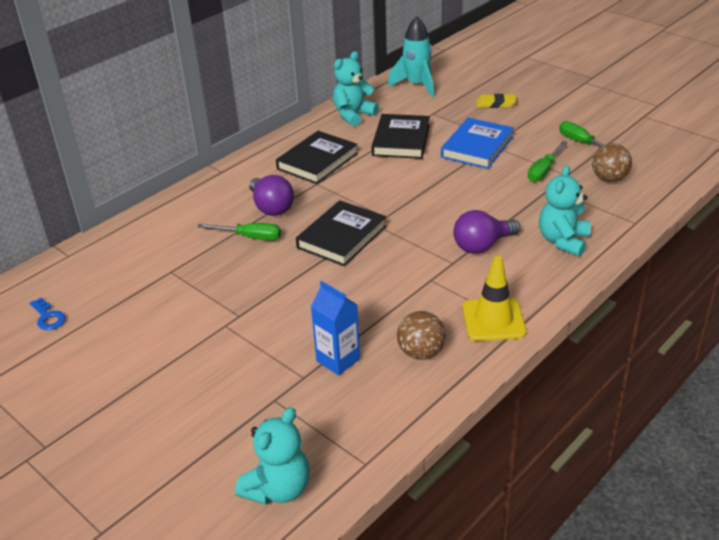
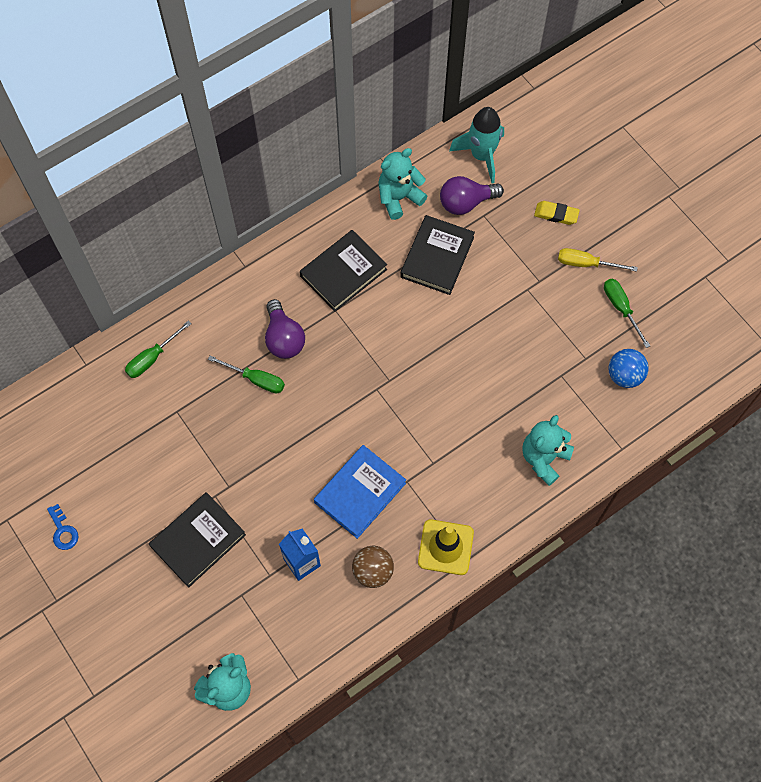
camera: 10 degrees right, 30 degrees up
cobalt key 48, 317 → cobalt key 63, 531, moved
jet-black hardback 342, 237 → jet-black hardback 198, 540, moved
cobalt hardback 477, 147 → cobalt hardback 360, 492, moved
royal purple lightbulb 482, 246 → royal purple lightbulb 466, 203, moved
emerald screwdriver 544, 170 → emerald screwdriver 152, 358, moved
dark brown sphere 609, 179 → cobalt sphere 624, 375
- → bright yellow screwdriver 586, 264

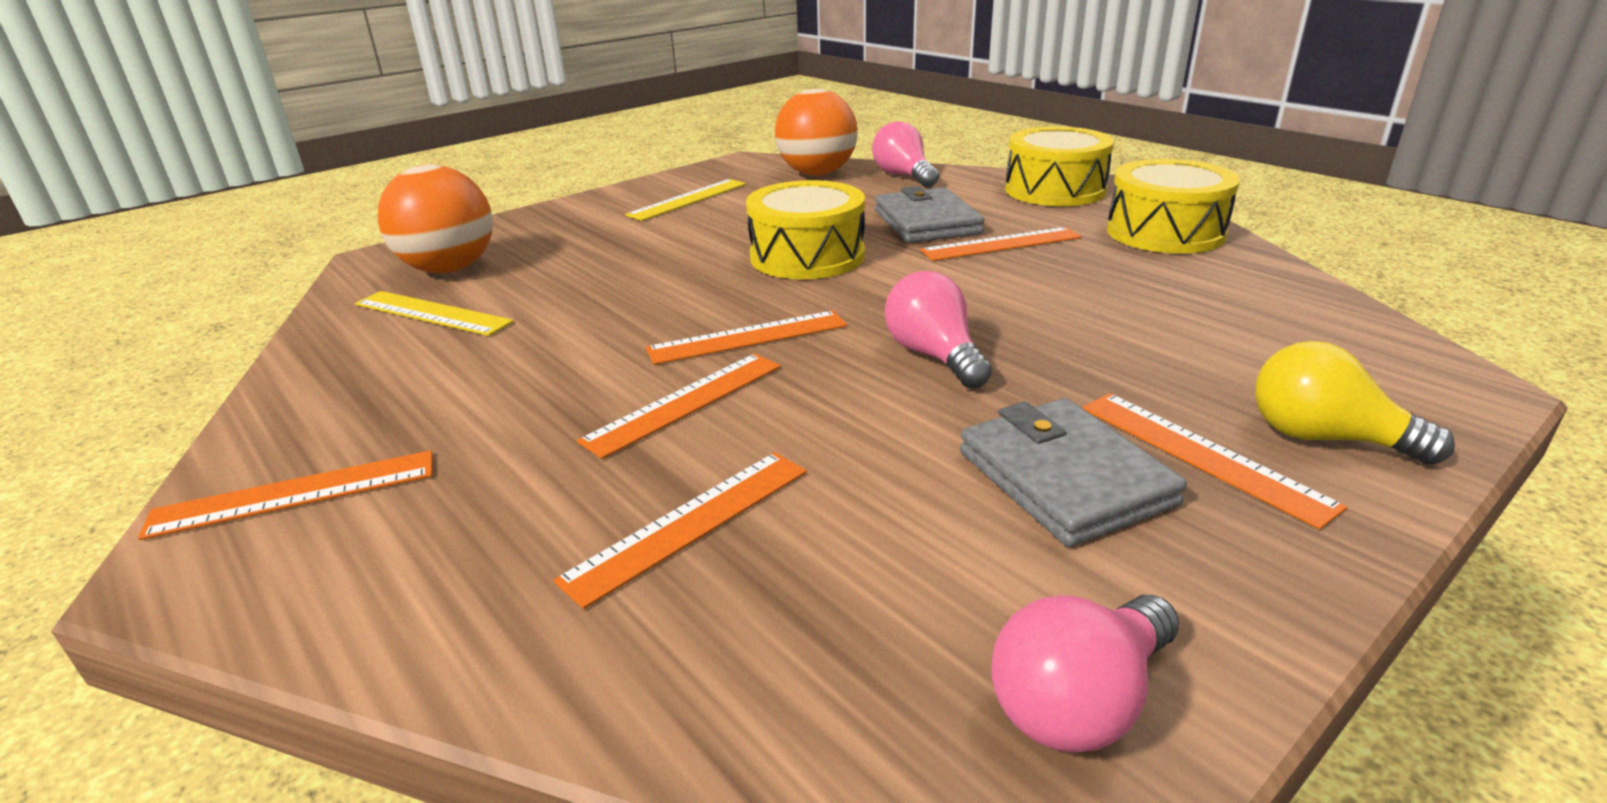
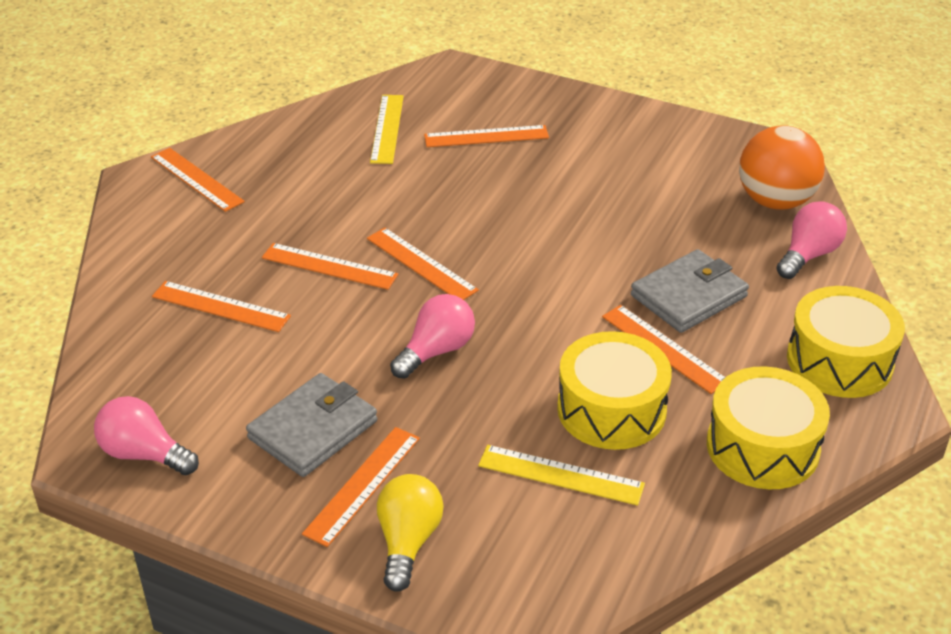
camera: 65 degrees right, 10 degrees up
orange-coloured sphere 449, 269 → -
bright yellow ruler 688, 199 → bright yellow ruler 560, 475, moved
bright yellow toy drum 807, 256 → bright yellow toy drum 611, 409, moved
- → orange-coloured ruler 486, 137

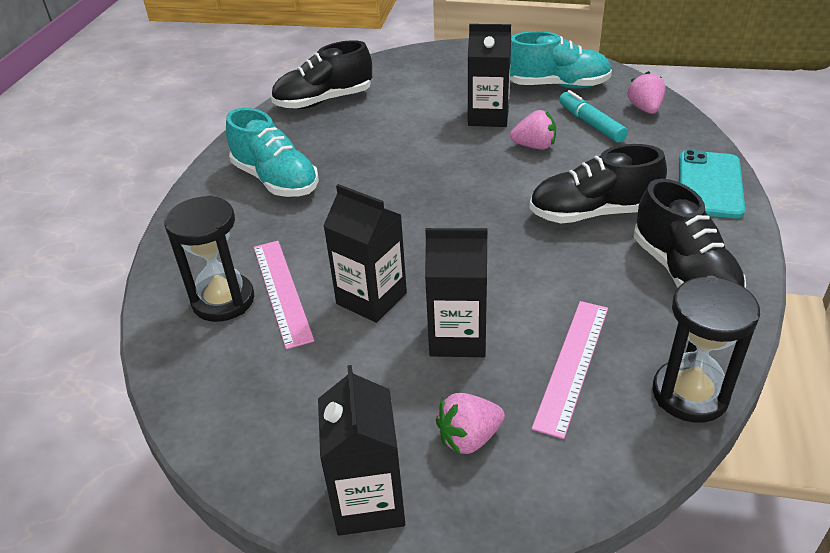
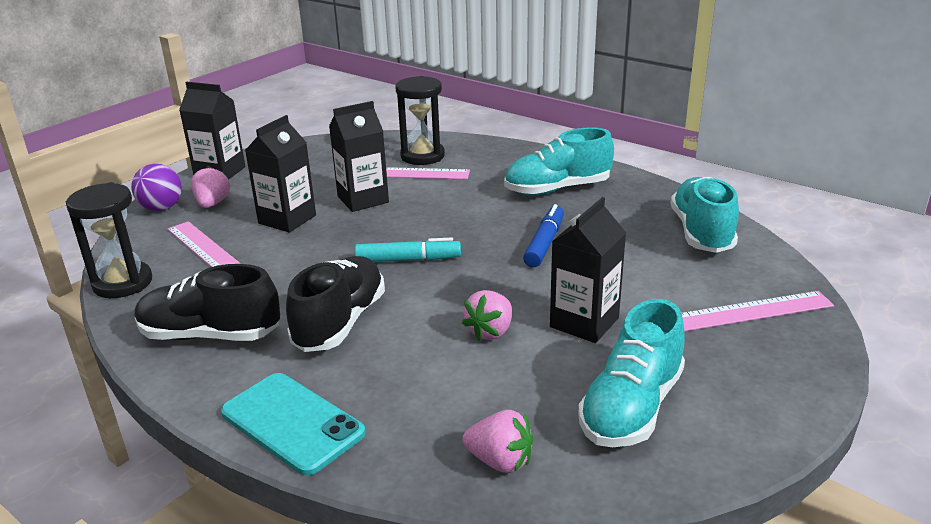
camera: 115 degrees right, 10 degrees down
jet-black sneaker 324, 101 → aqua sneaker 701, 233
aqua marker pen 590, 123 → aqua marker pen 408, 260, moved
- → royal purple sphere 161, 208
- → cobalt marker pen 544, 243
- → rose-pink ruler 752, 311

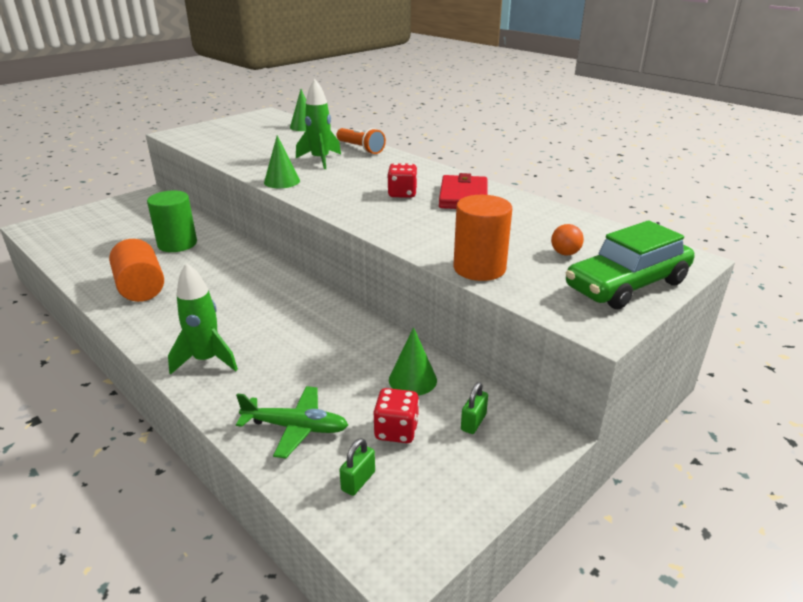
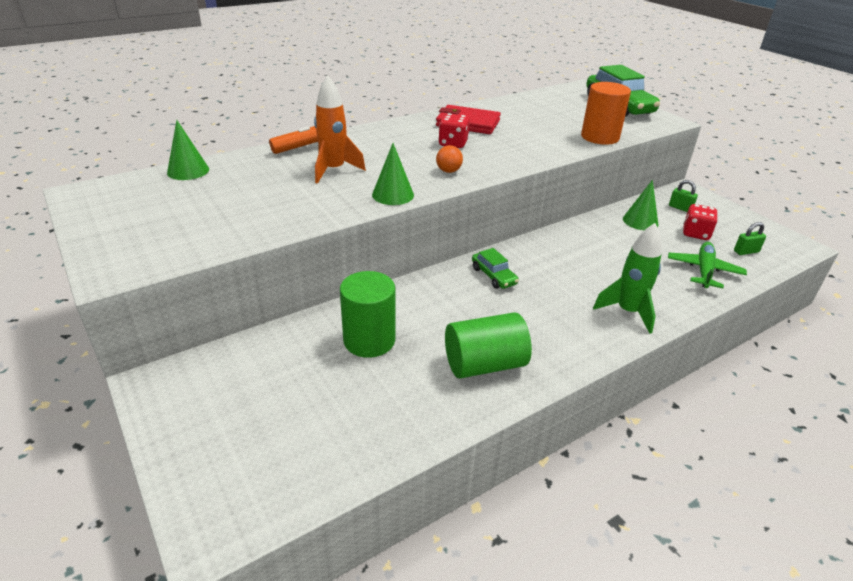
camera: 80 degrees left, 5 degrees up
orange-coloured cylinder shape 141, 288 → emerald cylinder shape 484, 364
emerald rocket 320, 160 → orange-coloured rocket 334, 170
emerald small lock 358, 481 → emerald small lock 746, 251, 60 degrees counterclockwise
orange-coloured sphere 565, 253 → orange-coloured sphere 448, 171, moved
- → emerald automobile 493, 276

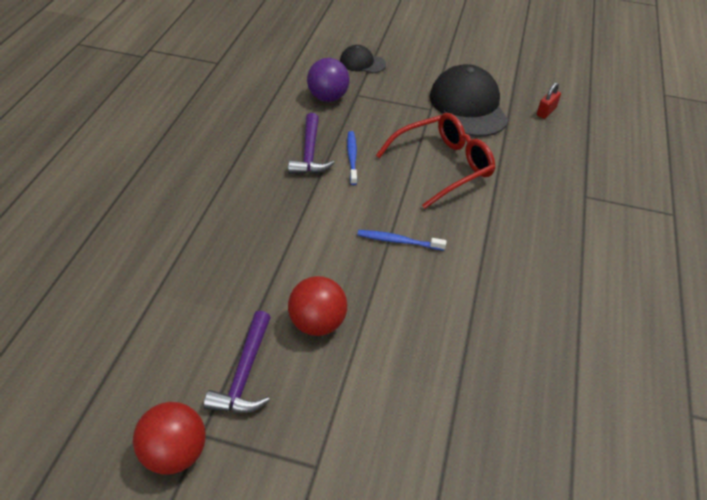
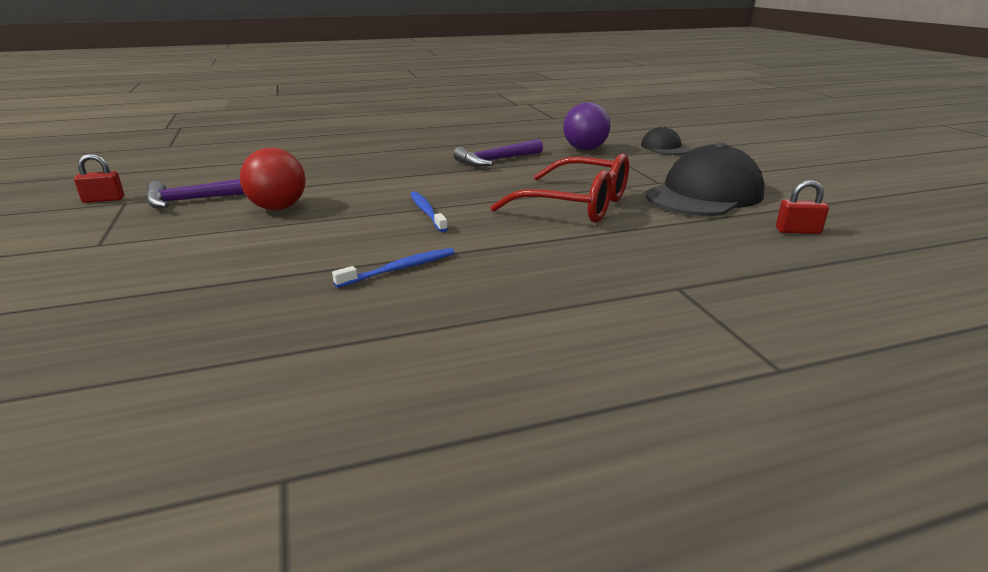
camera: 60 degrees right, 20 degrees down
red sphere 175, 452 → red small lock 103, 200
cobalt tooth brush 352, 157 → cobalt tooth brush 400, 269, moved

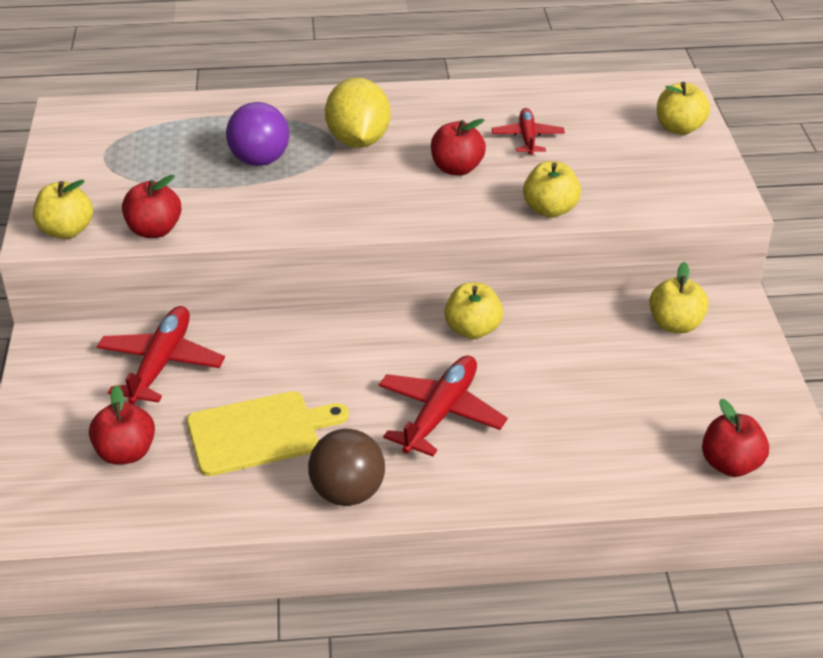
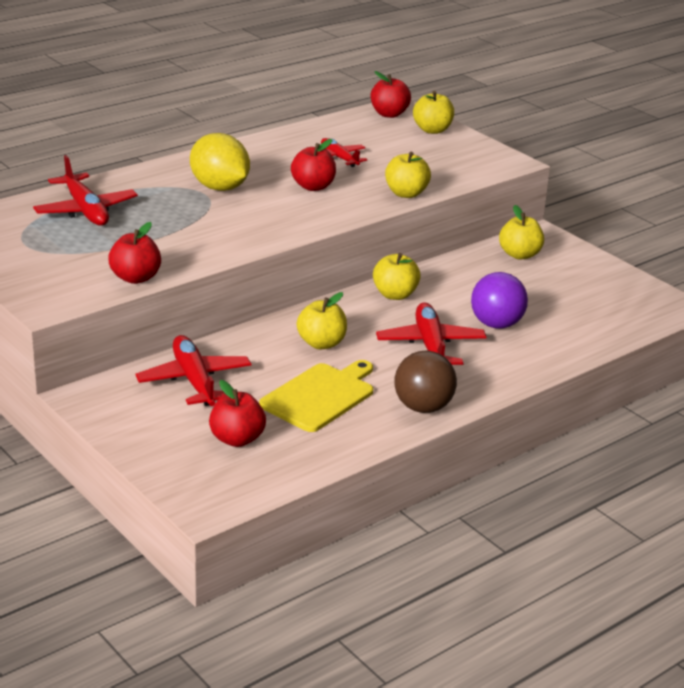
camera: 35 degrees left, 10 degrees down
bright yellow toy apple 66, 231 → bright yellow toy apple 321, 343, moved
royal purple sphere 260, 160 → royal purple sphere 496, 324, moved
red toy apple 730, 464 → red toy apple 389, 114, moved
- → red plane 85, 210

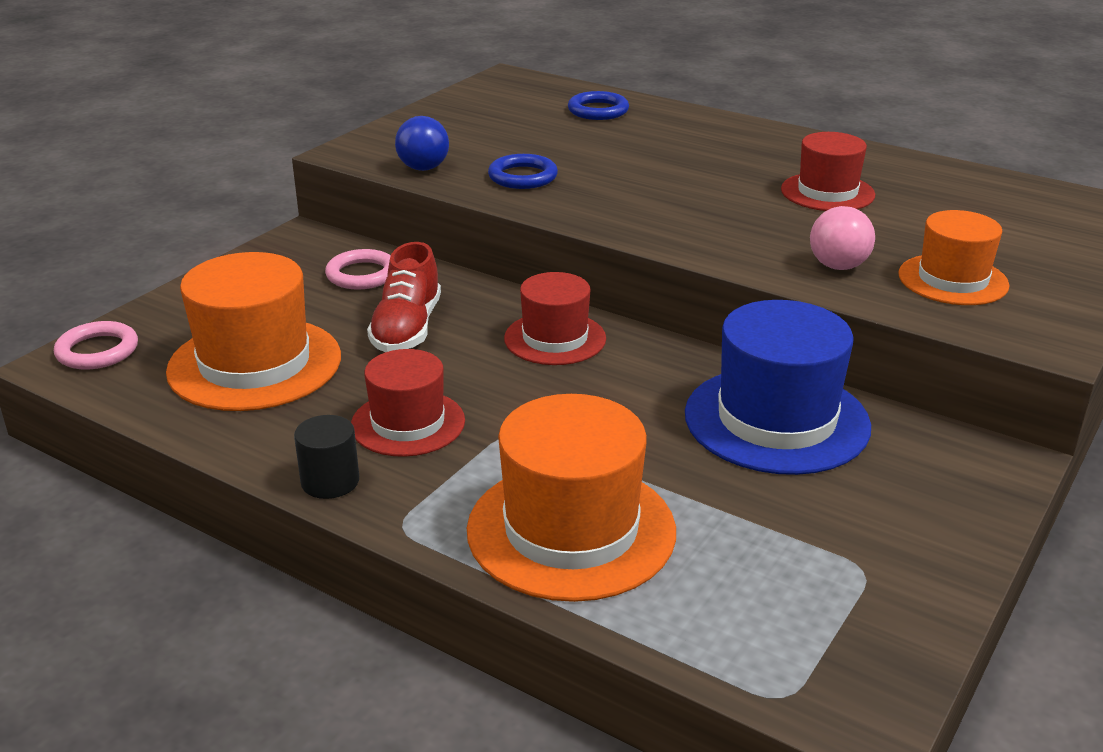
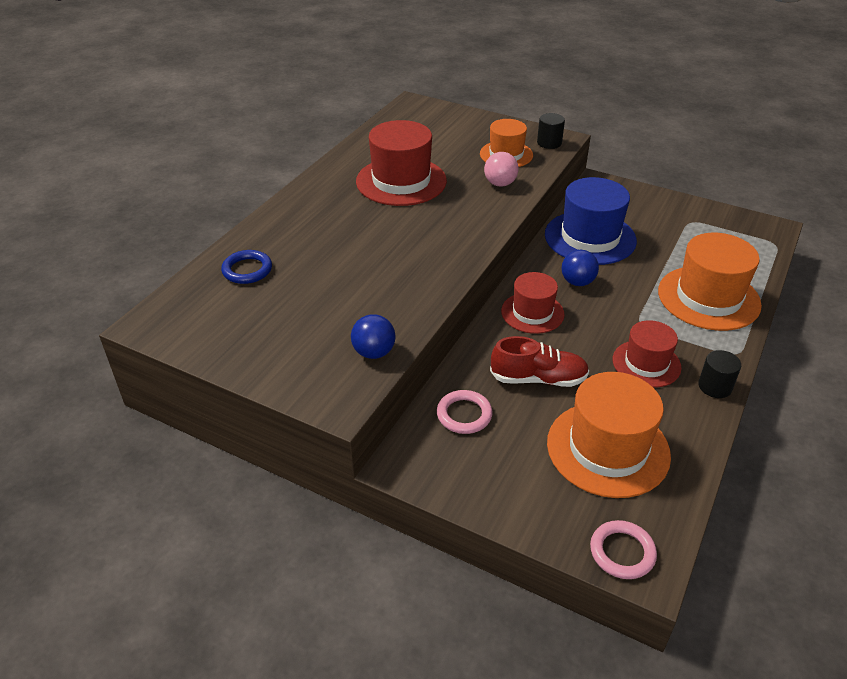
camera: 95 degrees left, 10 degrees up
cobalt torus 523, 177 → -
red tall hat 827, 192 → red tall hat 401, 181, x1.62
- → jet-black cylinder shape 549, 143
- → cobalt sphere 577, 282

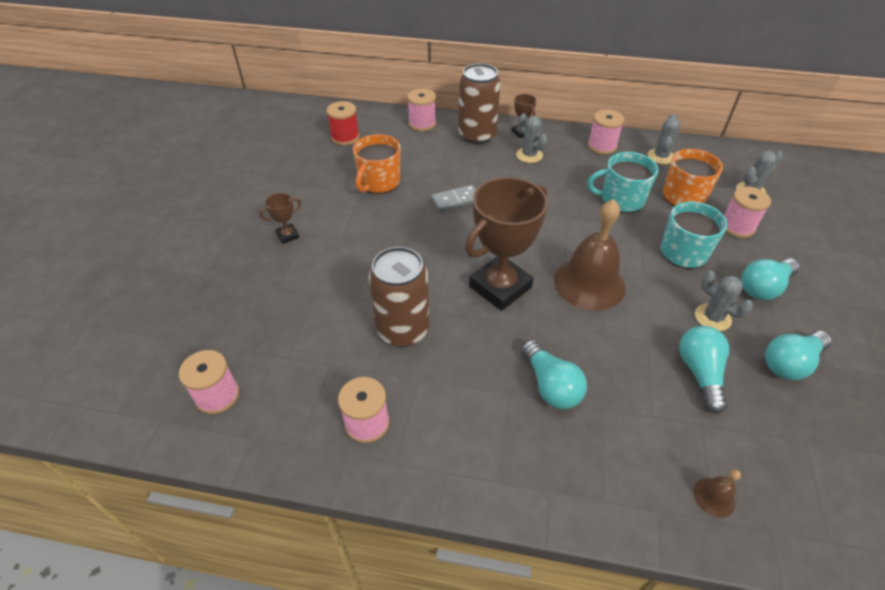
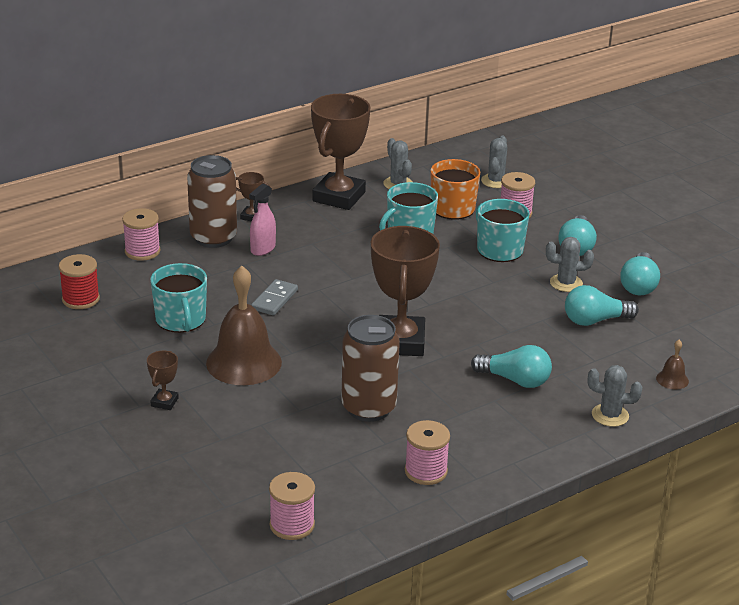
camera: 45 degrees left, 15 degrees down
orange-coloured coffee mug 379, 182 → aqua coffee mug 181, 320
grey prickly plant 529, 155 → grey prickly plant 610, 415, moved
dark brown hand bell 589, 283 → dark brown hand bell 244, 362, moved
rose-pink reel of thread 602, 146 → dark brown award cup 339, 197
aqua lightbulb 700, 373 → aqua lightbulb 595, 320, 60 degrees counterclockwise
- → rose-pink spray cleaner 263, 249

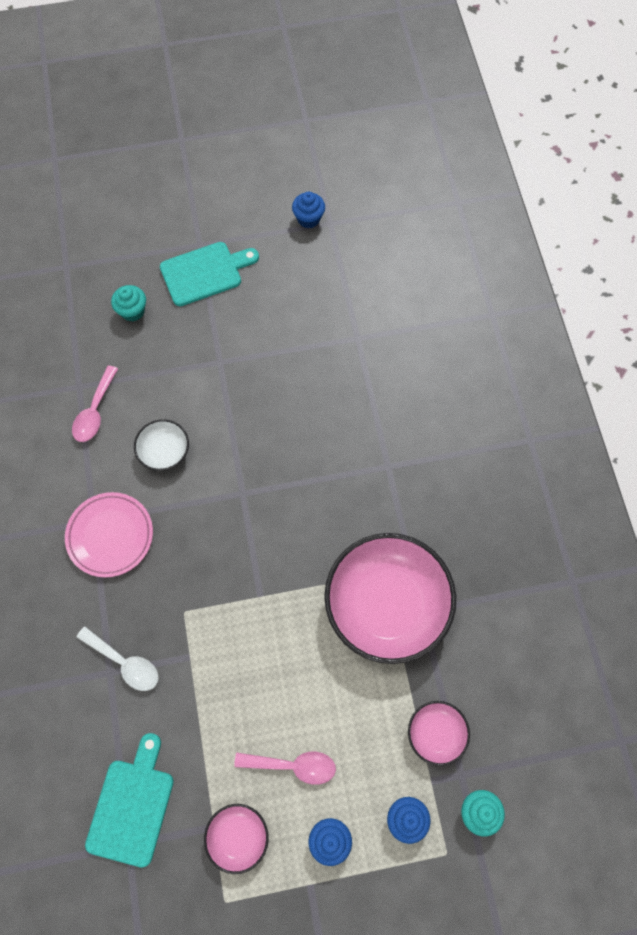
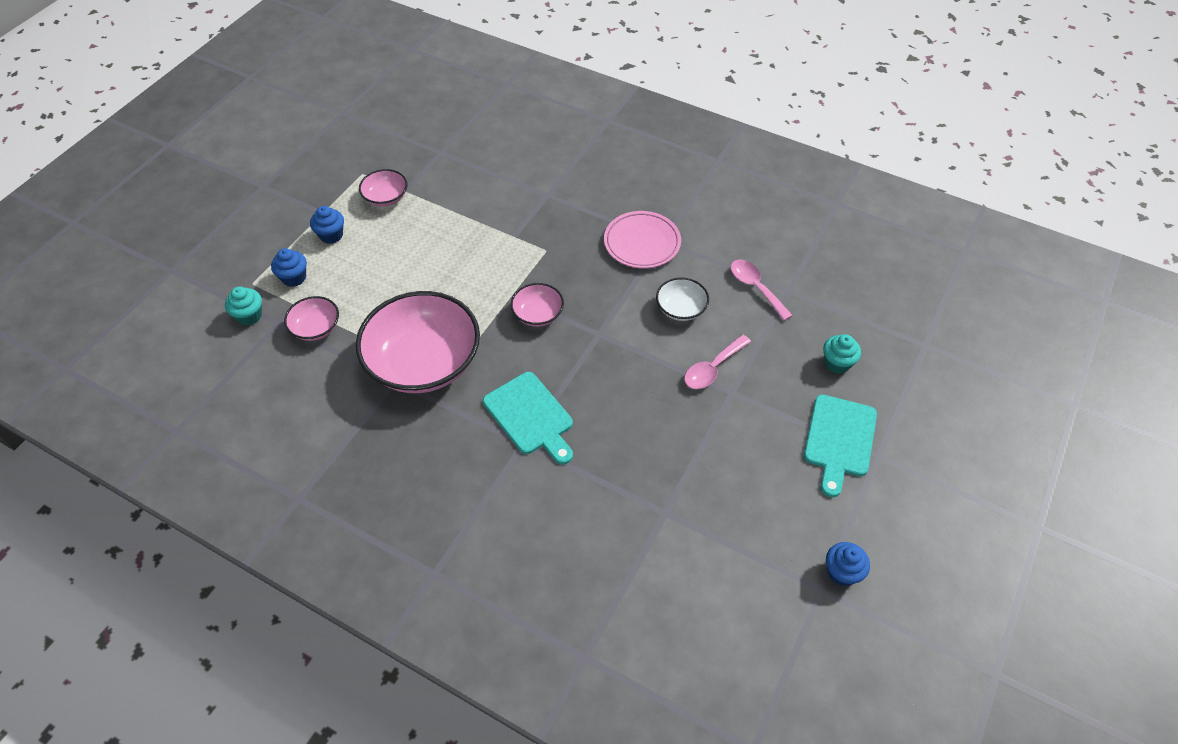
camera: 130 degrees right, 15 degrees down
white teaspoon 124, 662 → -
aqua chopping board 132, 806 → aqua chopping board 530, 416, moved
rose-pink teaspoon 292, 765 → rose-pink teaspoon 712, 368, moved
- → rose-pink bowl 538, 314

